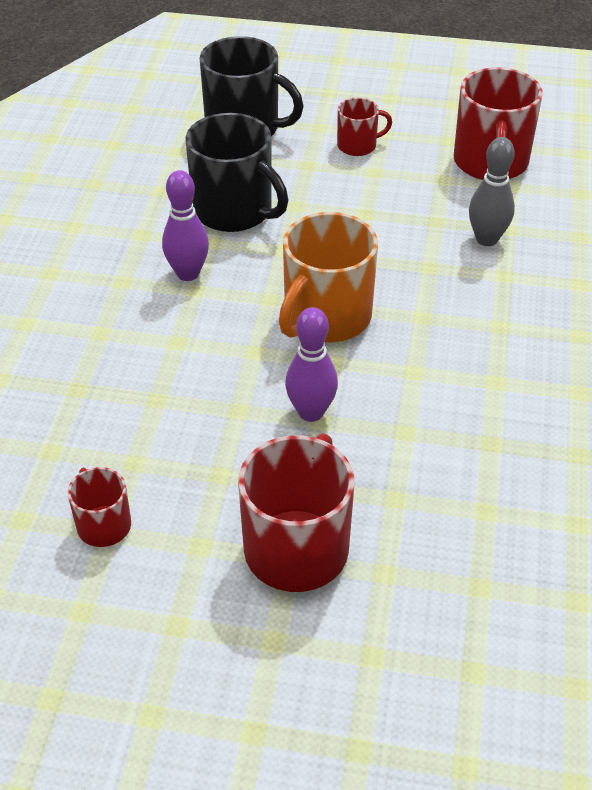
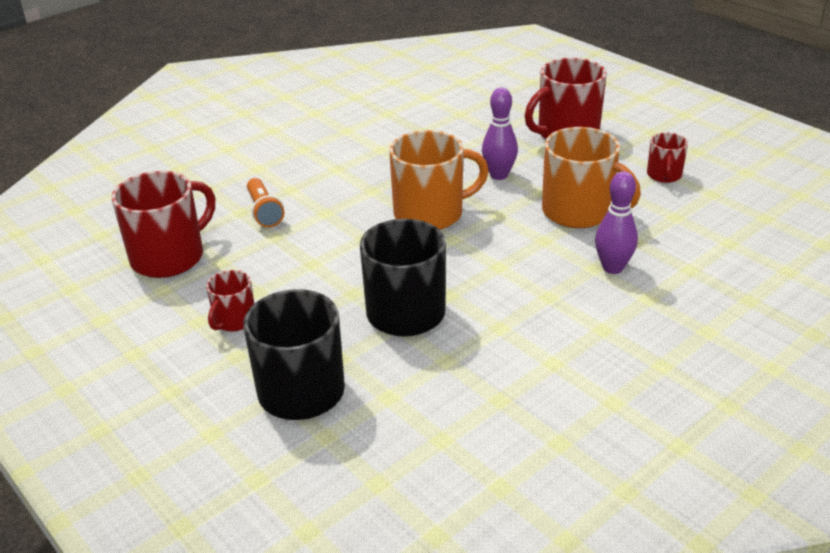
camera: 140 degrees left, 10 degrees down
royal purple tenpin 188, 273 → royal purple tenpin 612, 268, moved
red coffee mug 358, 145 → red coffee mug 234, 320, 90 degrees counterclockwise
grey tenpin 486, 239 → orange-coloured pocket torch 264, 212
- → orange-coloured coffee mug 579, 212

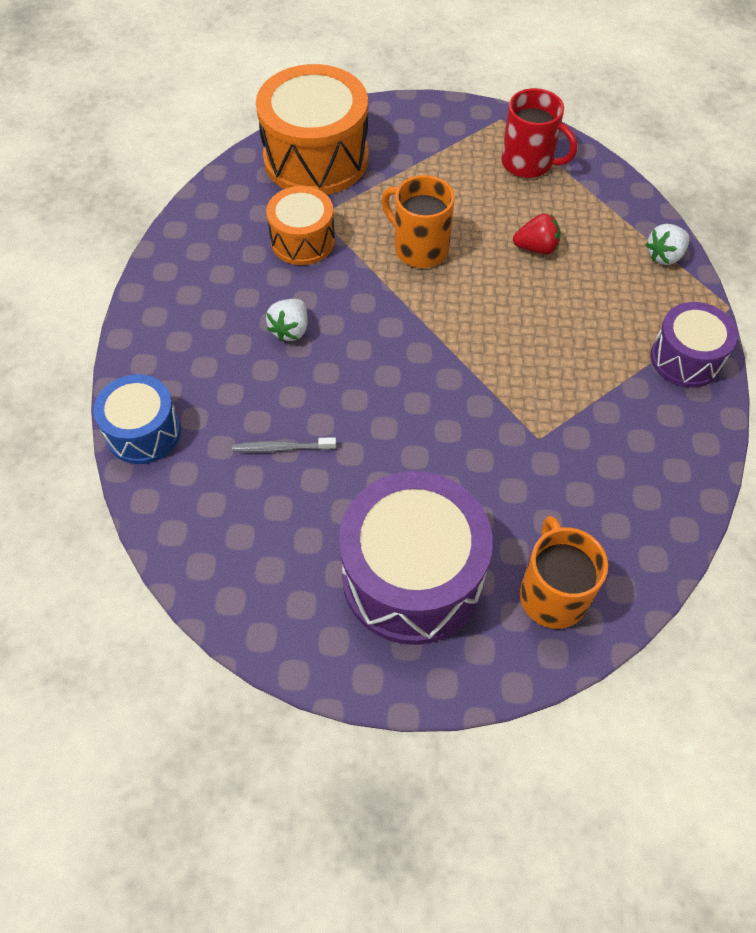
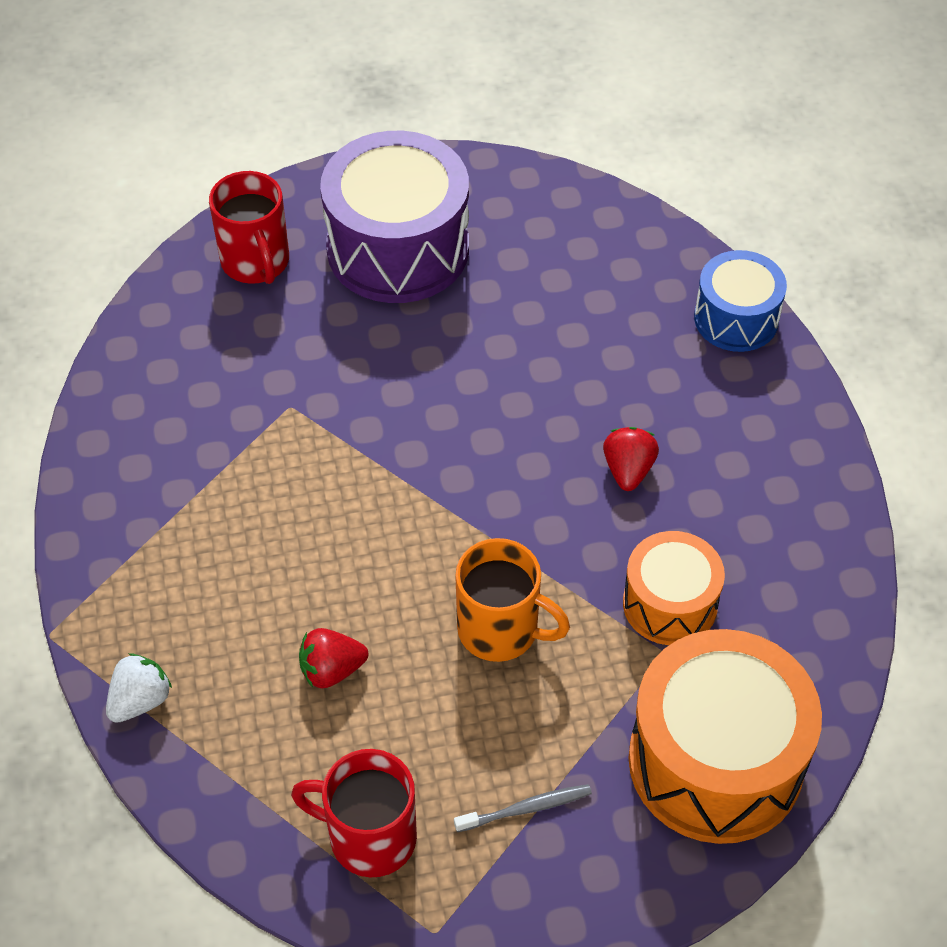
camera: 165 degrees right, 5 degrees down
grey tooth brush 282, 448 → grey tooth brush 526, 808, moved
white strawberry 290, 330 → red strawberry 628, 470
orange-coloured coffee mug 552, 594 → red coffee mug 256, 262
royal purple toy drum 685, 358 → -

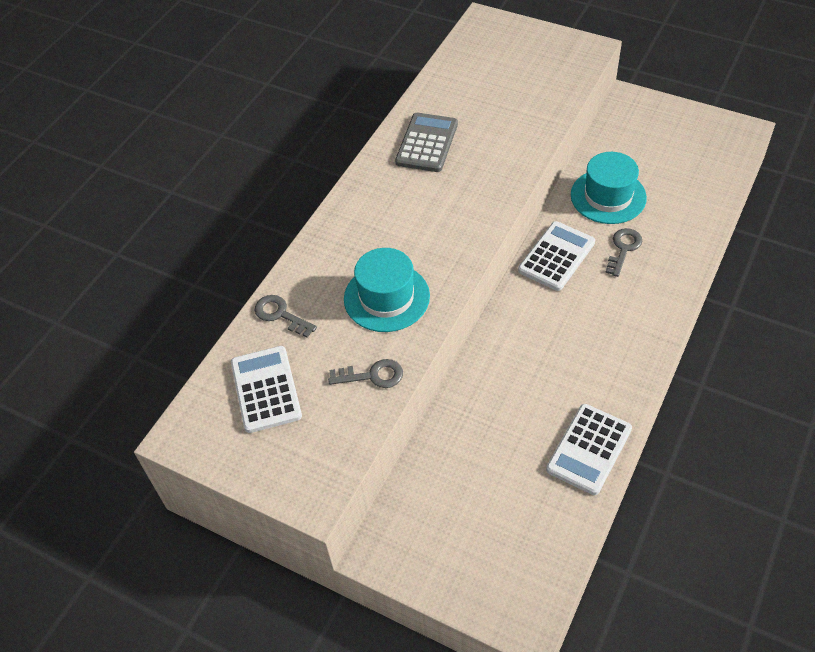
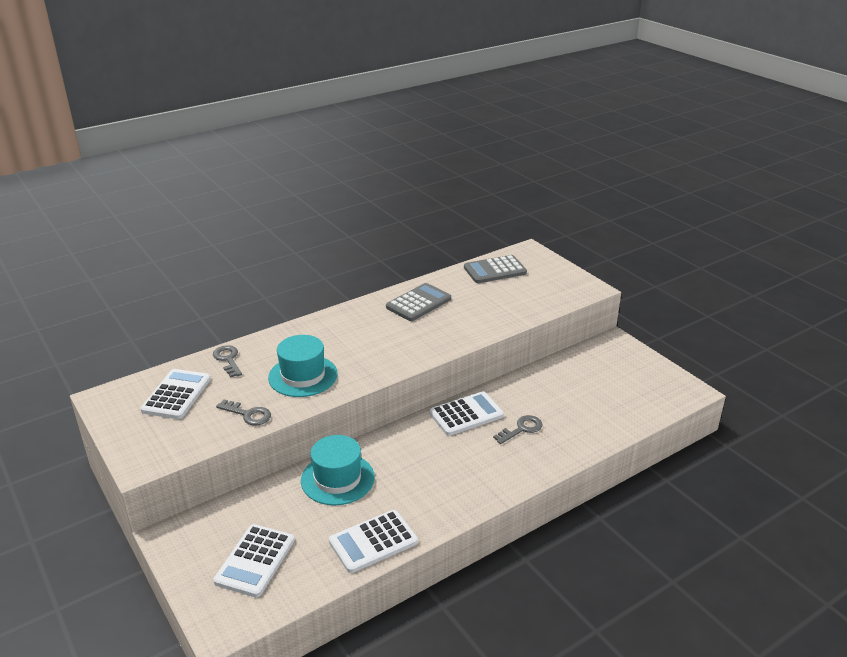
camera: 25 degrees right, 20 degrees down
aqua tall hat 608, 196 → aqua tall hat 337, 479, moved
- → white calculator 255, 561
- → grey calculator 495, 270

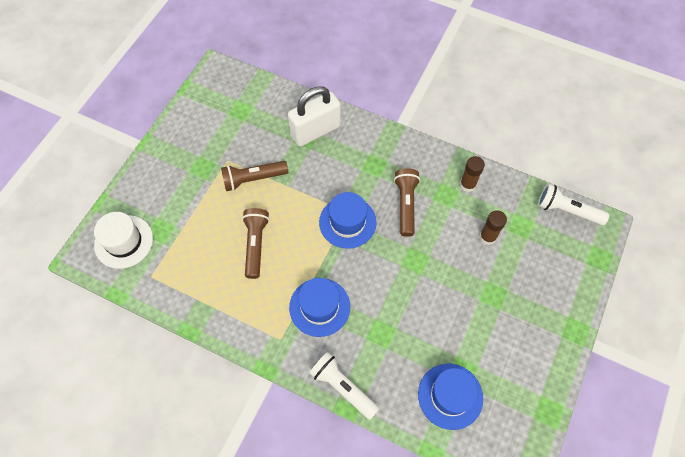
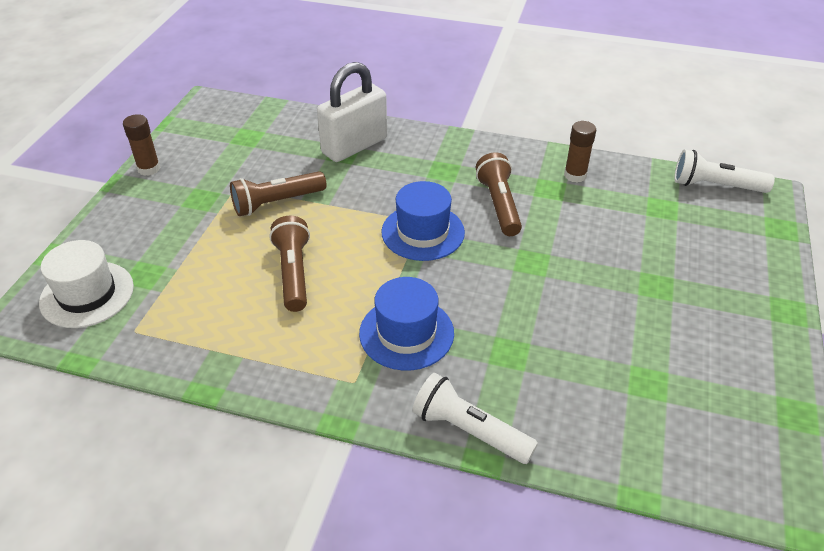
camera: 10 degrees left, 20 degrees down
cobalt tall hat 450, 396 → -
dark brown glue 487, 237 → dark brown glue 149, 169, moved

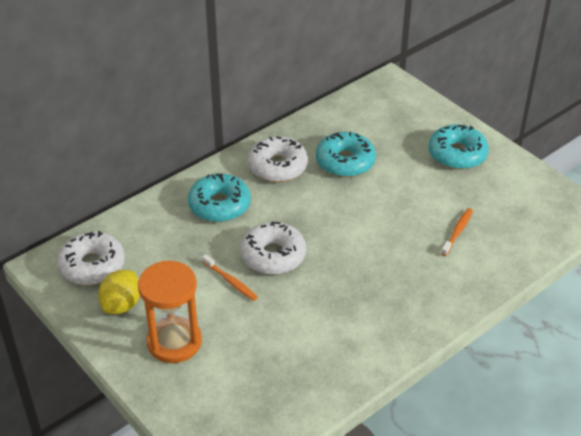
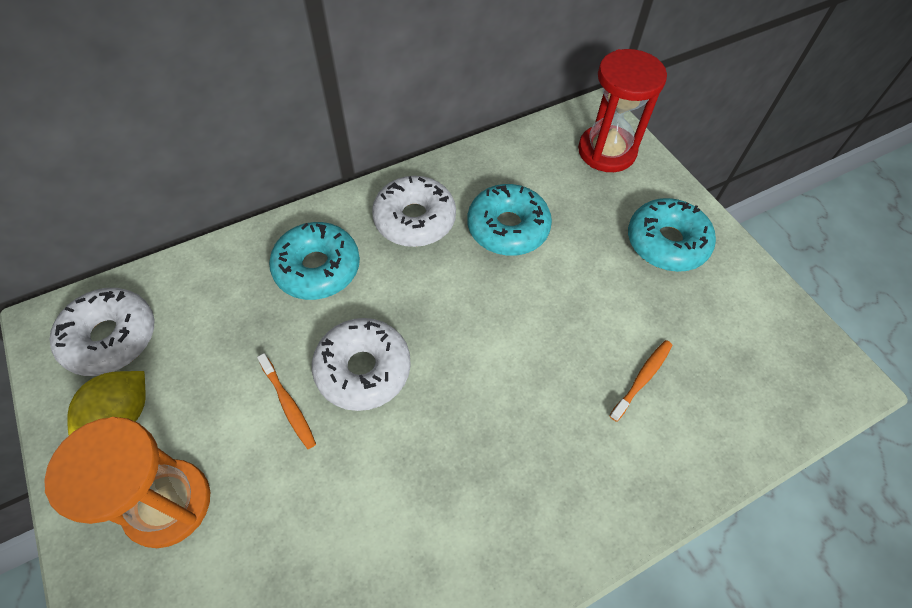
camera: 10 degrees right, 15 degrees up
- → red sandglass 606, 151

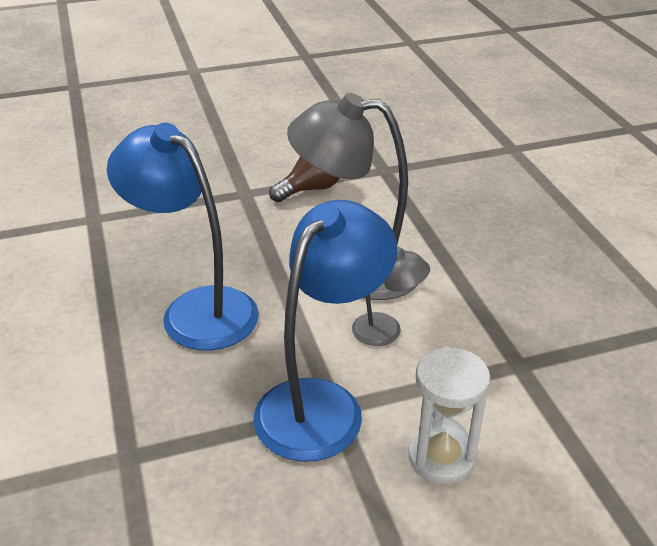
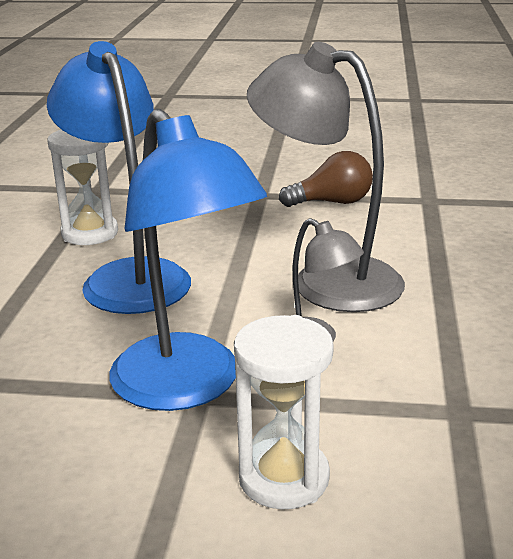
camera: 25 degrees right, 10 degrees down
cobalt reading lamp 322, 403 → cobalt reading lamp 187, 387, 90 degrees clockwise
- → white sandglass 90, 233

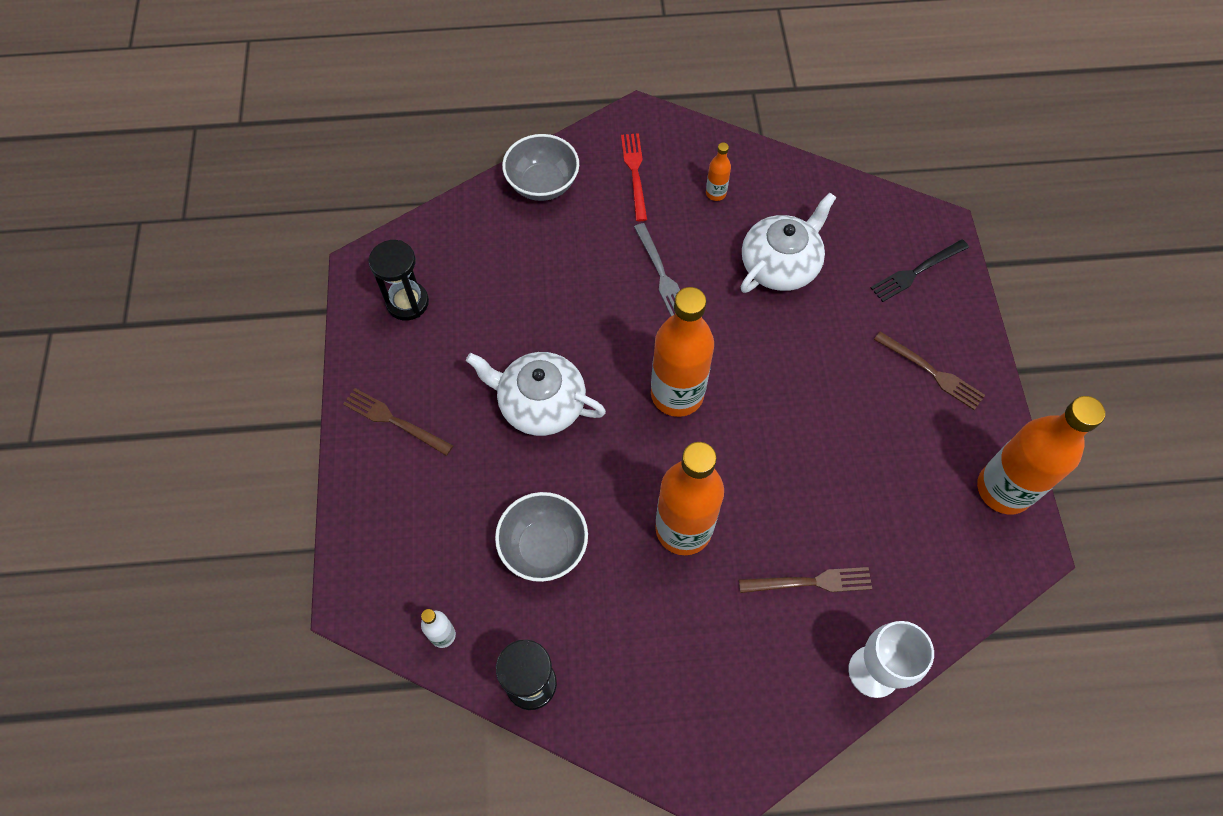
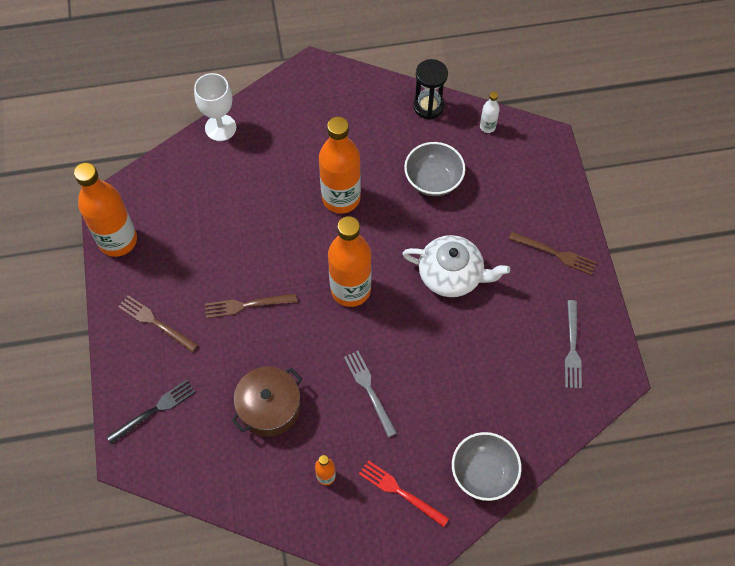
camera: 175 degrees right, 0 degrees up
jet-black sandglass 407, 302 → grey dinner fork 572, 347
red dinner fork 635, 173 → red dinner fork 401, 492, 135 degrees clockwise
dark brown dinner fork 810, 582 → dark brown dinner fork 247, 305, moved
white teapot 780, 264 → dark brown pot 269, 407

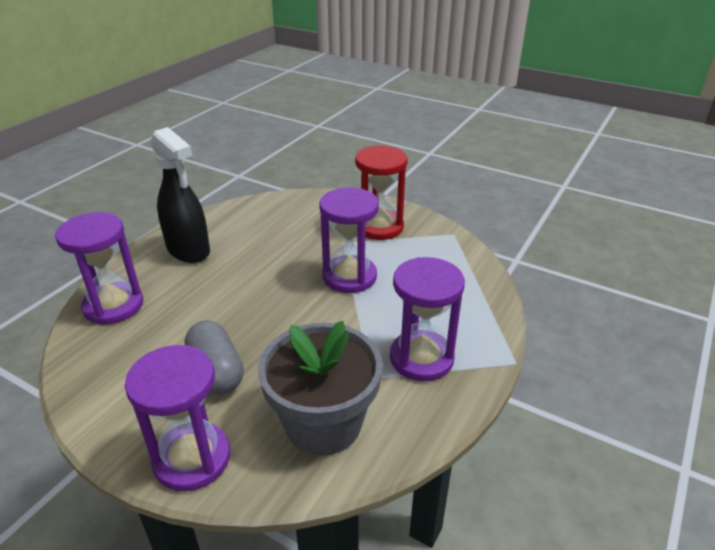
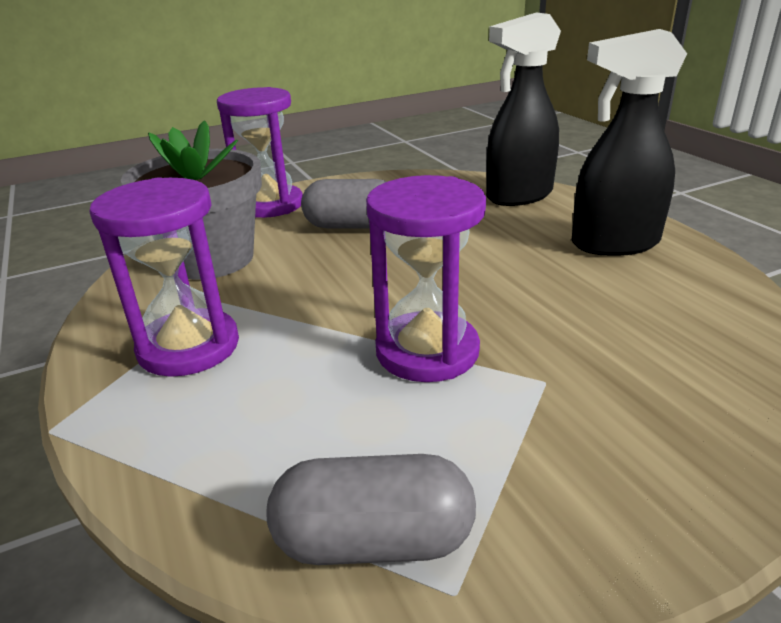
camera: 125 degrees right, 5 degrees down
royal purple sandglass 113, 306 → jet-black spray cleaner 519, 196
red sandglass 379, 227 → -
- → grey capsule 374, 541

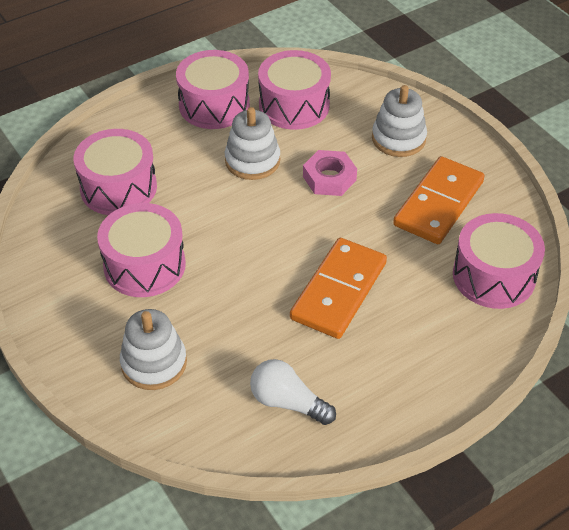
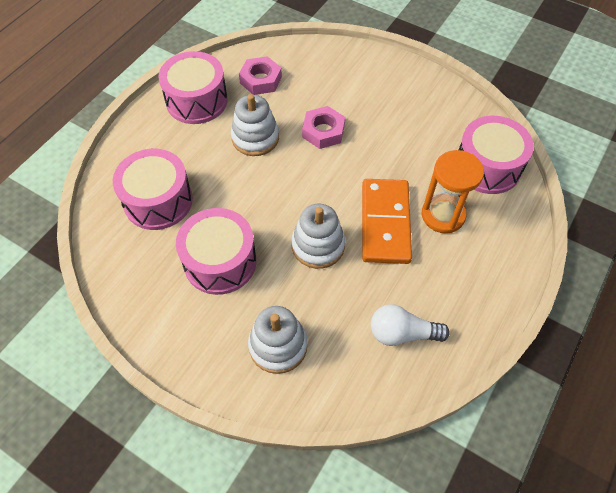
camera: 25 degrees left, 10 degrees up
rose-pink toy drum 294, 105 → rose-pink hexagon nut 261, 80
white stacking rings 398, 138 → white stacking rings 318, 246, moved
orange-coloured domino tile 438, 203 → -
- → orange-coloured sandglass 443, 215

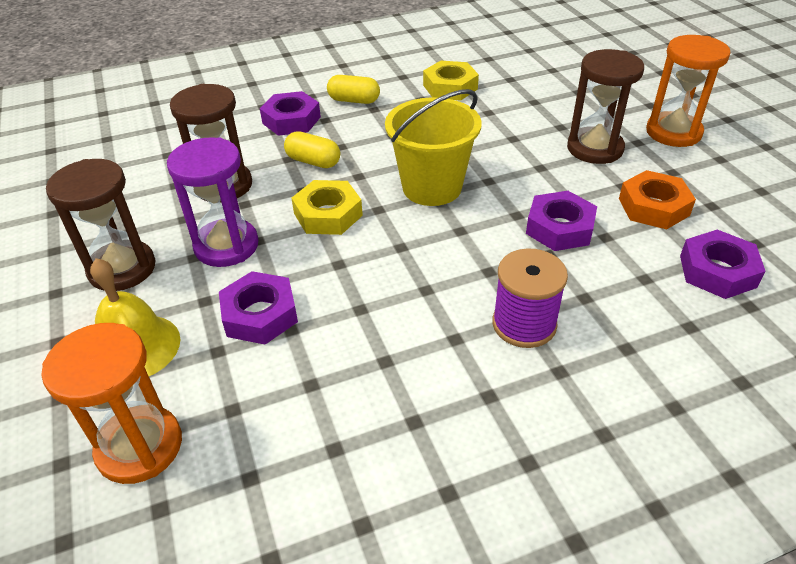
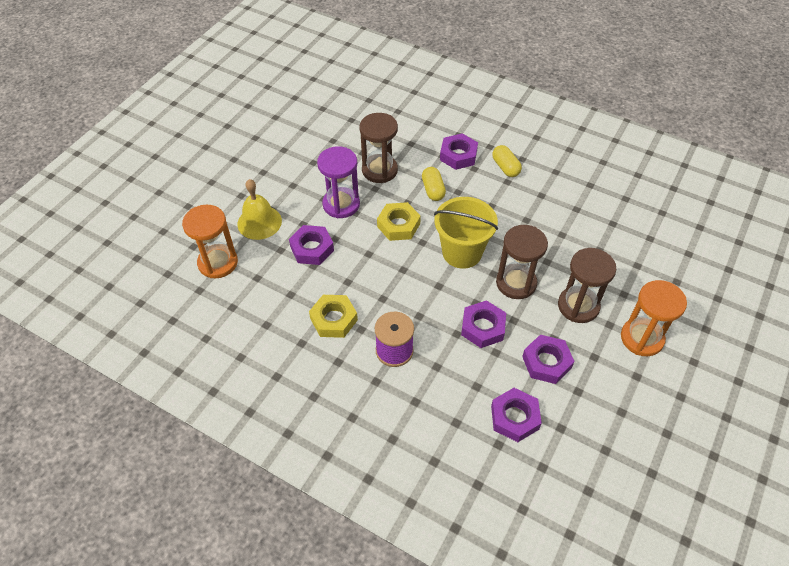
camera: 50 degrees right, 10 degrees up
dark brown sandglass 122, 268 → dark brown sandglass 516, 283, moved
bright yellow hexagon nut 450, 87 → bright yellow hexagon nut 334, 319, moved
orange-coloured hexagon nut 653, 207 → royal purple hexagon nut 546, 362

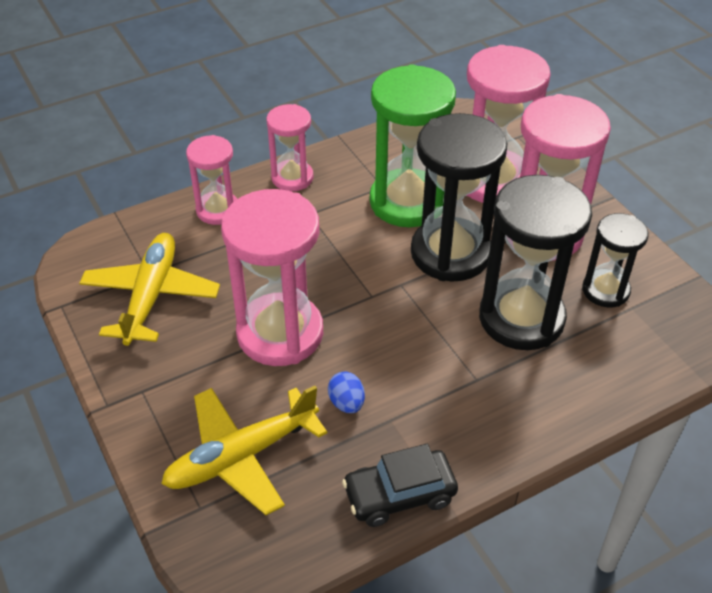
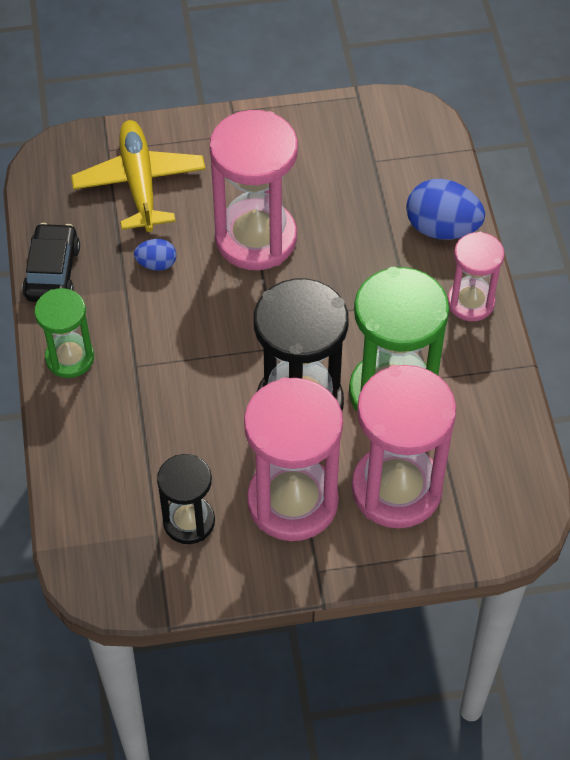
camera: 110 degrees right, 10 degrees up
bright yellow plane 151, 295 → -
rose-pink sandglass 218, 210 → cobalt egg 442, 228
jet-black sandglass 521, 318 → -
- → emerald sandglass 70, 358

